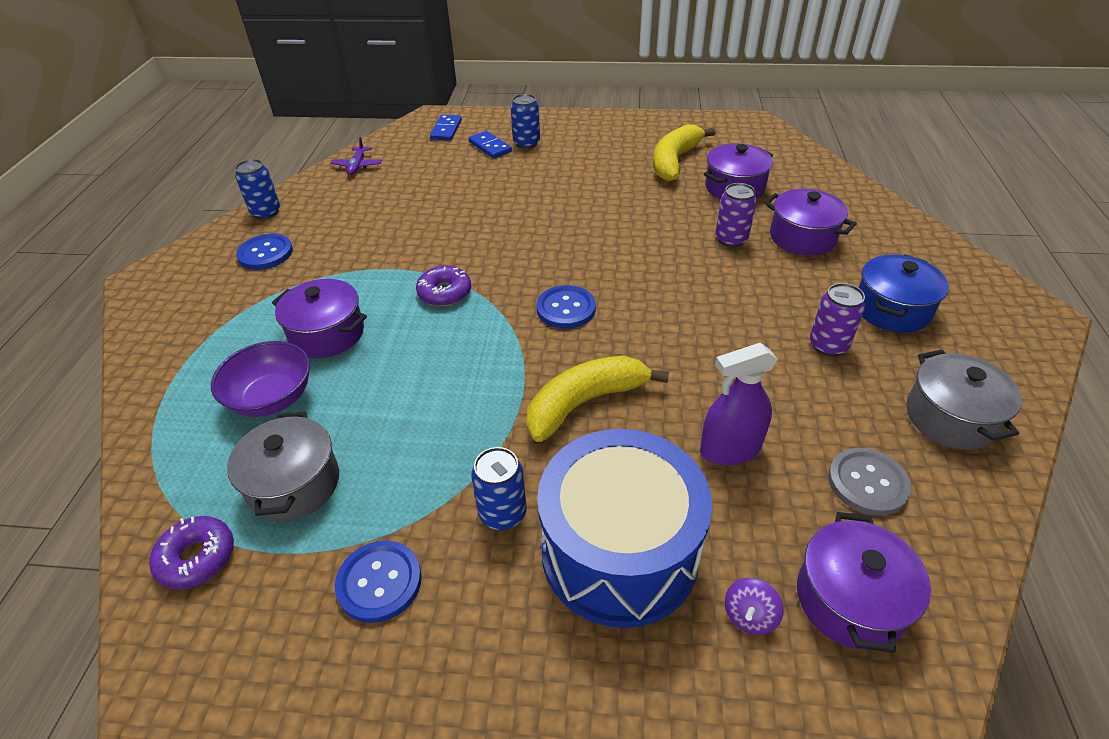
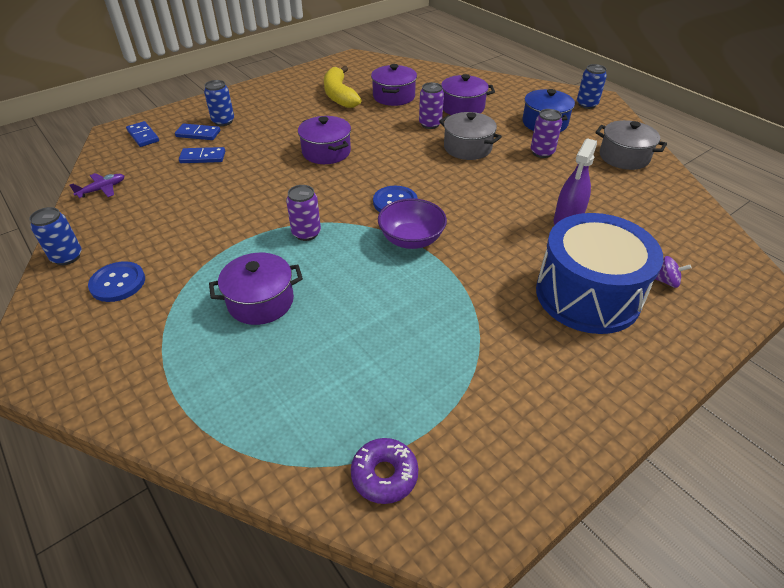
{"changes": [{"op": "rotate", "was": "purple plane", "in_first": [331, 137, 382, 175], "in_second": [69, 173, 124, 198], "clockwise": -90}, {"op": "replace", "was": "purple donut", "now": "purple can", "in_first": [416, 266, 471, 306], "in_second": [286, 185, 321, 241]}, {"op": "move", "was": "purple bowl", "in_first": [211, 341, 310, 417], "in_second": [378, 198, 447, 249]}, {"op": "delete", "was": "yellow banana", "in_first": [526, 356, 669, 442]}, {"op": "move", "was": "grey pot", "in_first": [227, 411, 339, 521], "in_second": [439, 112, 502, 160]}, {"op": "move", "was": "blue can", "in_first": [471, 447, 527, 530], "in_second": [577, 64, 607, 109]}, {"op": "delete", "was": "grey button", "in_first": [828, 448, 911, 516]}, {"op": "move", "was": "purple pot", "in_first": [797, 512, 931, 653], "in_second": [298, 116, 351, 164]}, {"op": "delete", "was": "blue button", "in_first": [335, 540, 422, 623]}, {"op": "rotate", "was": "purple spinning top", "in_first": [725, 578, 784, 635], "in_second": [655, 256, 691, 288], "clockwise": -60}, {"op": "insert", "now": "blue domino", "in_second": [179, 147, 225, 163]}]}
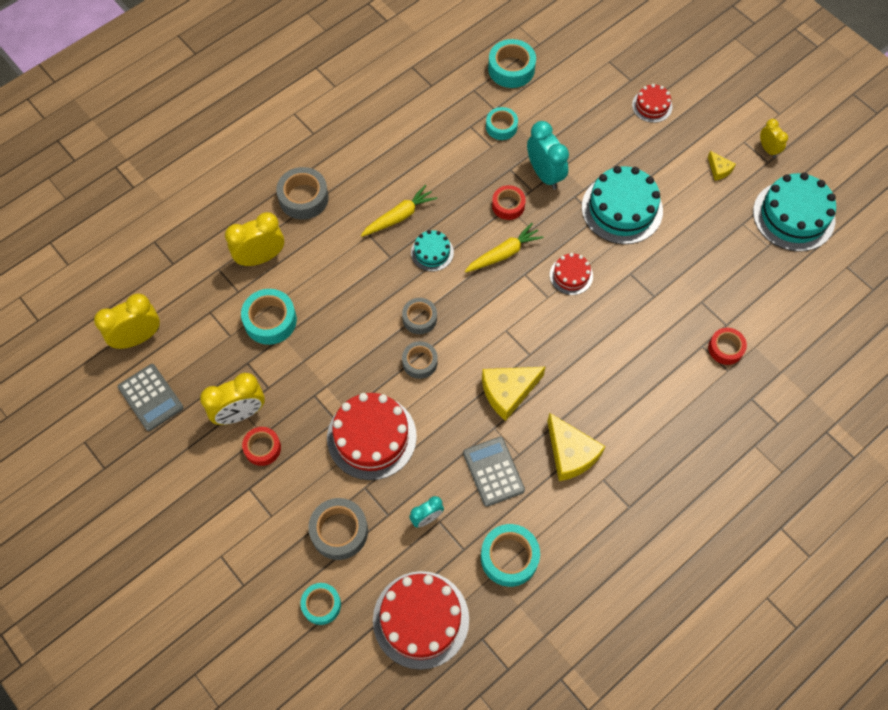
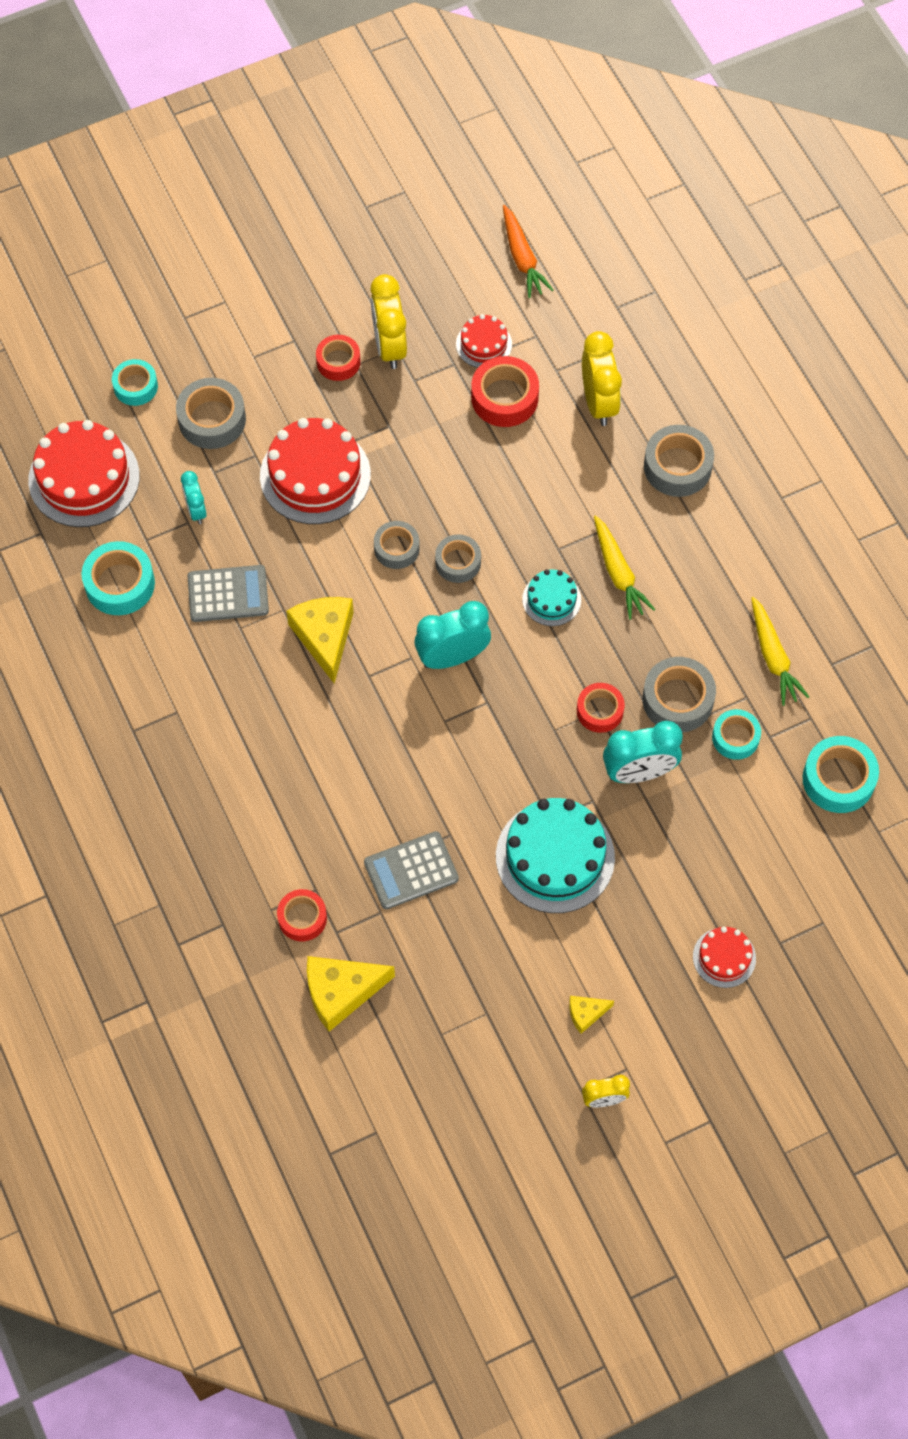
{"changes": [{"op": "delete", "was": "turquoise cake", "in_first": [753, 172, 836, 252]}, {"op": "move", "was": "yellow carrot", "in_first": [465, 223, 544, 273], "in_second": [751, 597, 809, 706]}, {"op": "move", "was": "red cake", "in_first": [550, 253, 593, 295], "in_second": [456, 314, 512, 368]}, {"op": "recolor", "was": "turquoise tape", "now": "red tape", "in_first": [241, 289, 297, 345], "in_second": [471, 356, 539, 427]}, {"op": "replace", "was": "yellow clock", "now": "orange carrot", "in_first": [94, 294, 160, 349], "in_second": [503, 205, 554, 298]}, {"op": "move", "was": "grey calculator", "in_first": [118, 364, 184, 431], "in_second": [364, 831, 459, 909]}, {"op": "move", "was": "yellow cheese", "in_first": [547, 413, 606, 481], "in_second": [307, 956, 395, 1032]}, {"op": "insert", "now": "turquoise clock", "in_second": [414, 601, 491, 669]}, {"op": "insert", "now": "grey tape", "in_second": [642, 657, 716, 733]}]}
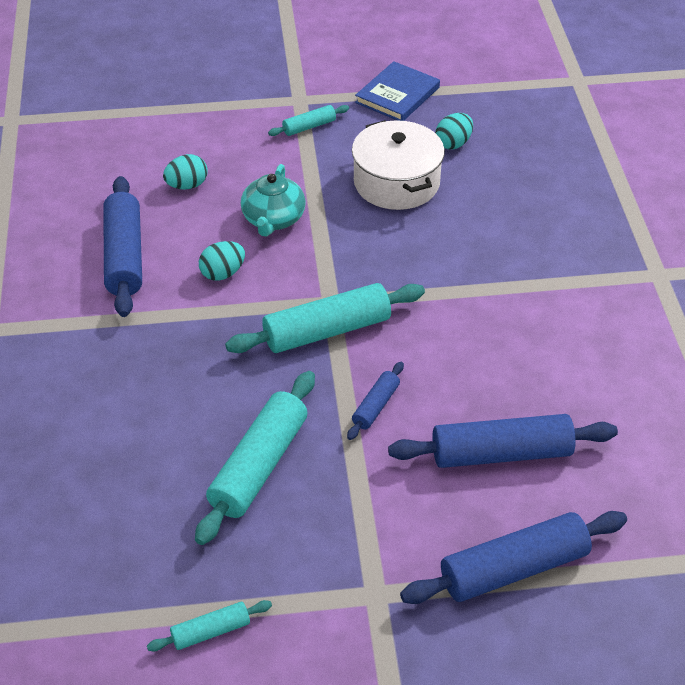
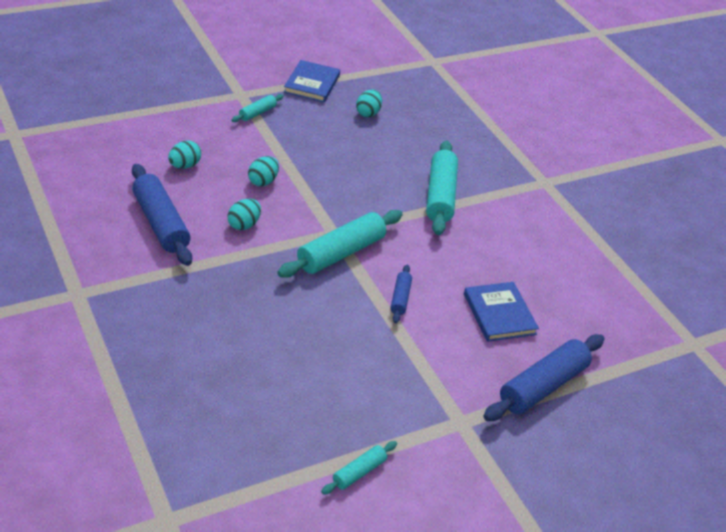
{"changes": [{"op": "delete", "was": "white pot", "in_first": [352, 120, 445, 210]}, {"op": "replace", "was": "turquoise teapot", "now": "turquoise egg", "in_first": [241, 164, 306, 236], "in_second": [248, 156, 279, 186]}, {"op": "move", "was": "turquoise rolling pin", "in_first": [195, 371, 315, 545], "in_second": [426, 140, 458, 235]}, {"op": "replace", "was": "blue rolling pin", "now": "blue book", "in_first": [388, 414, 618, 468], "in_second": [464, 282, 539, 342]}]}
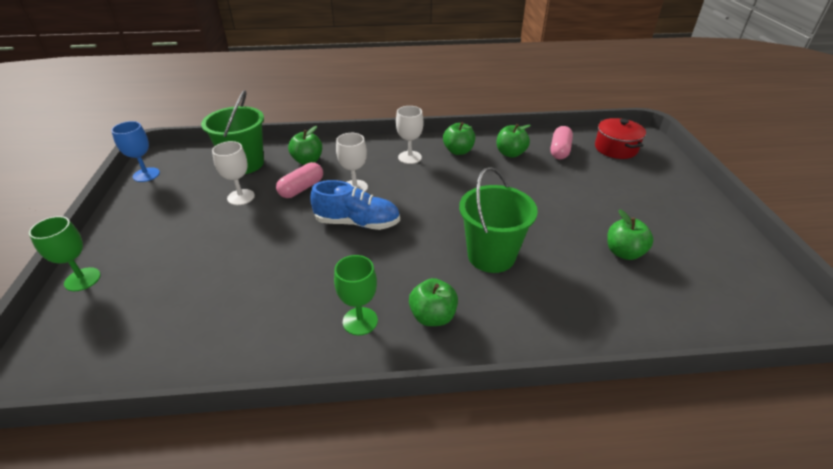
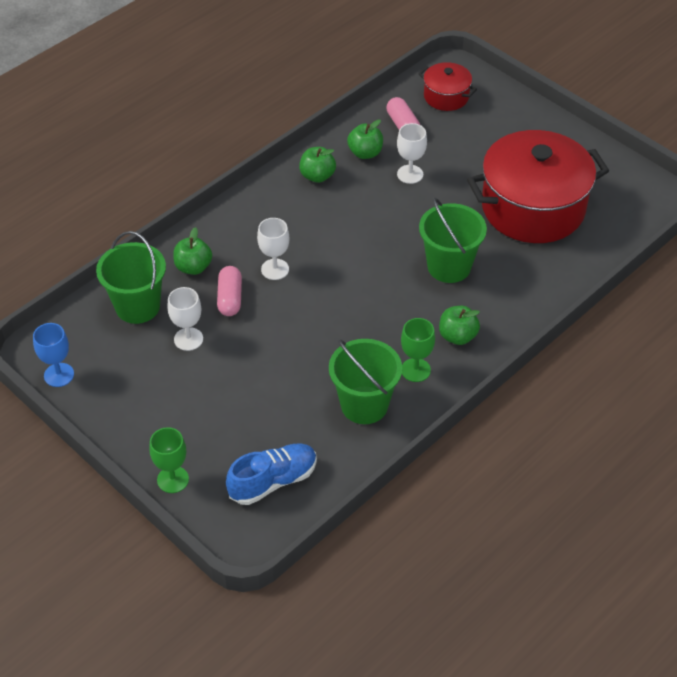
{"changes": [{"op": "move", "was": "white goblet", "in_first": [396, 106, 424, 164], "in_second": [397, 123, 427, 184]}, {"op": "move", "was": "blue shoe", "in_first": [310, 180, 400, 230], "in_second": [226, 444, 317, 505]}, {"op": "replace", "was": "green apple", "now": "red pot", "in_first": [607, 209, 653, 260], "in_second": [467, 130, 609, 243]}, {"op": "insert", "now": "green bucket", "in_second": [329, 339, 402, 424]}]}
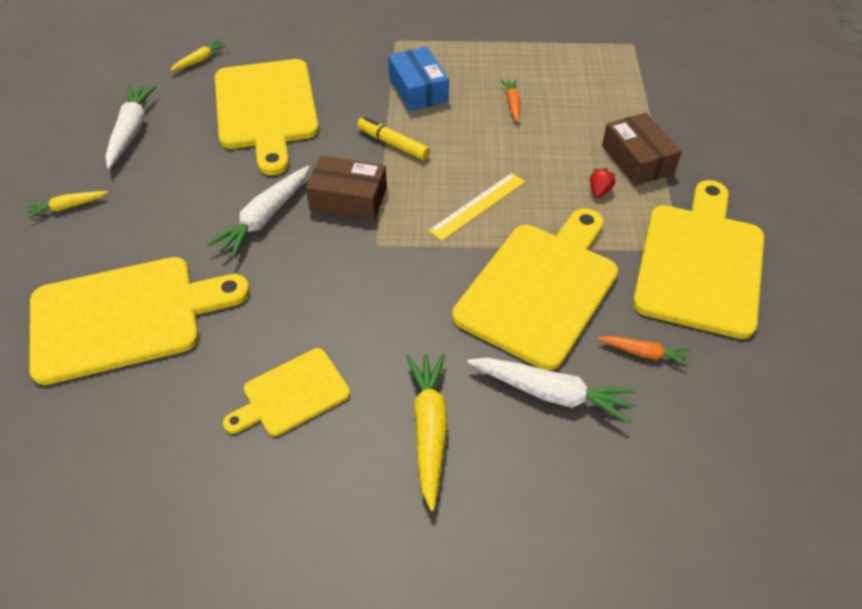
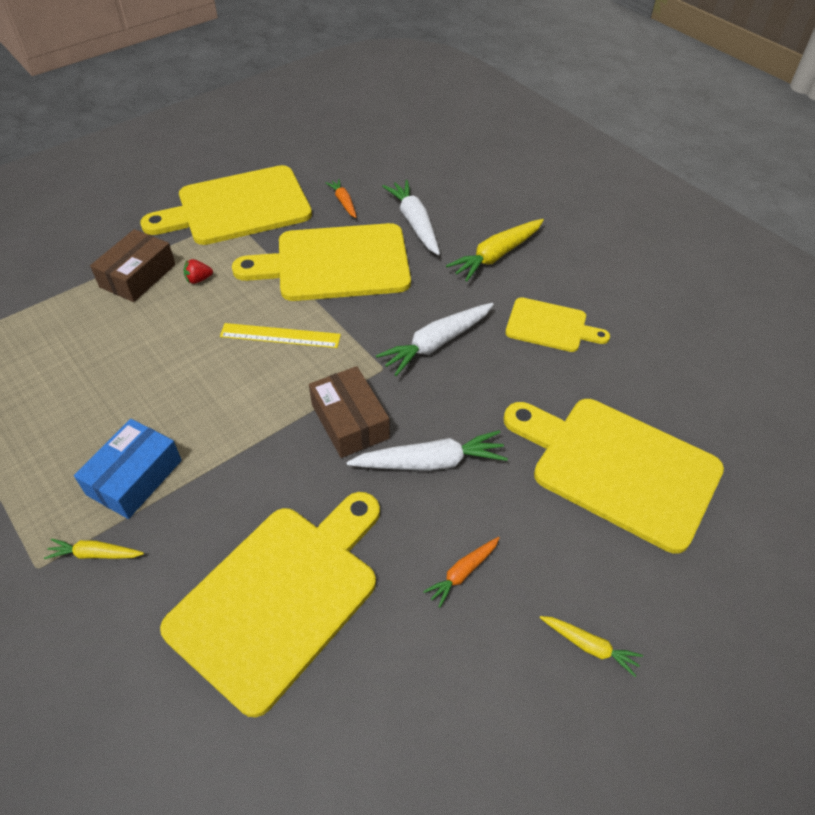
{"changes": [{"op": "move", "was": "yellow carrot", "in_first": [170, 39, 227, 71], "in_second": [44, 538, 144, 559]}, {"op": "move", "was": "orange carrot", "in_first": [501, 79, 521, 123], "in_second": [423, 537, 500, 608]}, {"op": "move", "was": "white carrot", "in_first": [106, 85, 157, 169], "in_second": [376, 303, 494, 376]}, {"op": "delete", "was": "yellow marker", "in_first": [357, 117, 430, 160]}]}
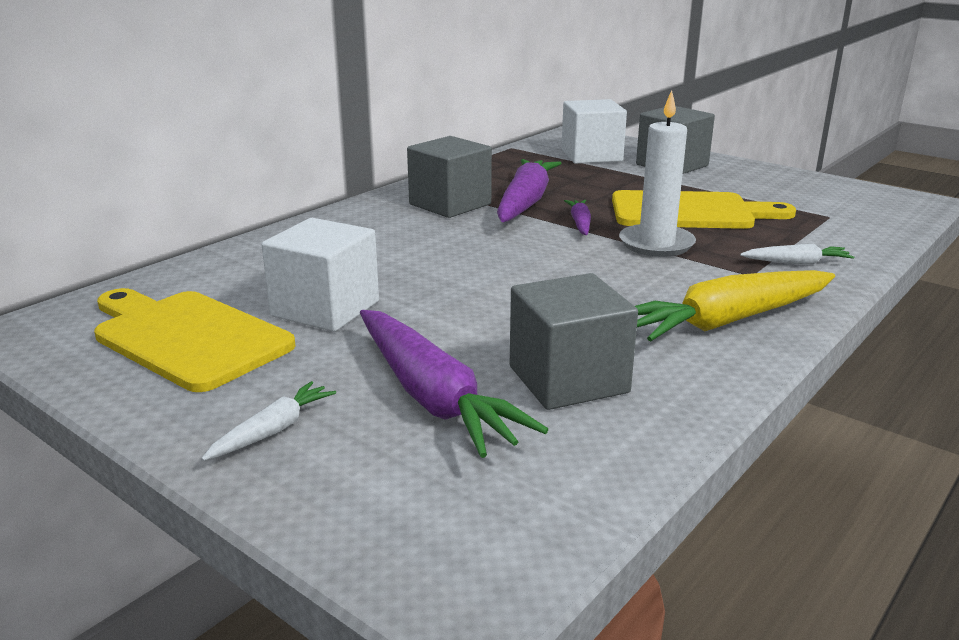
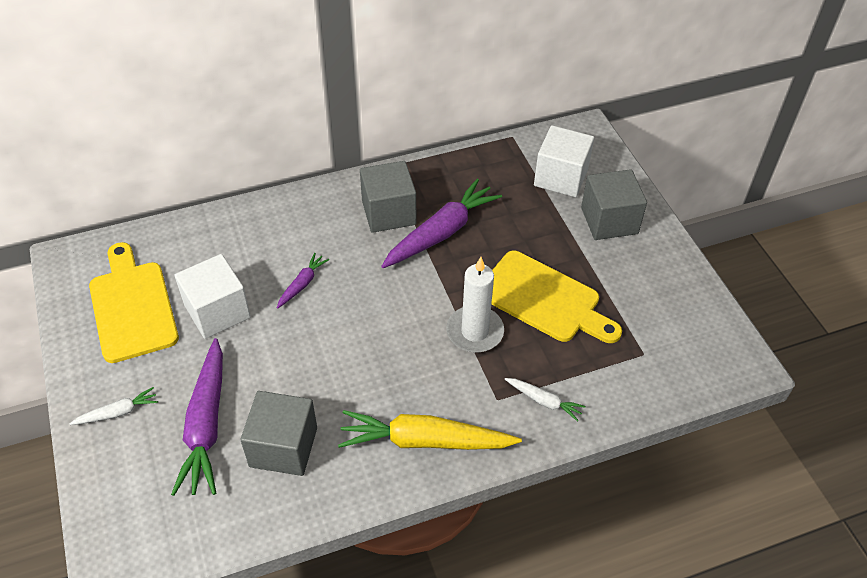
{"changes": [{"op": "move", "was": "purple carrot", "in_first": [564, 200, 591, 235], "in_second": [277, 253, 329, 309]}]}
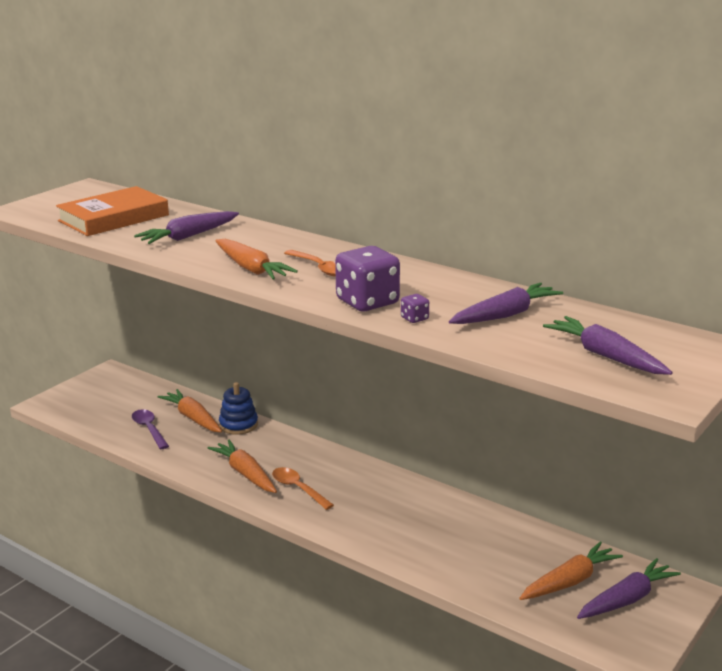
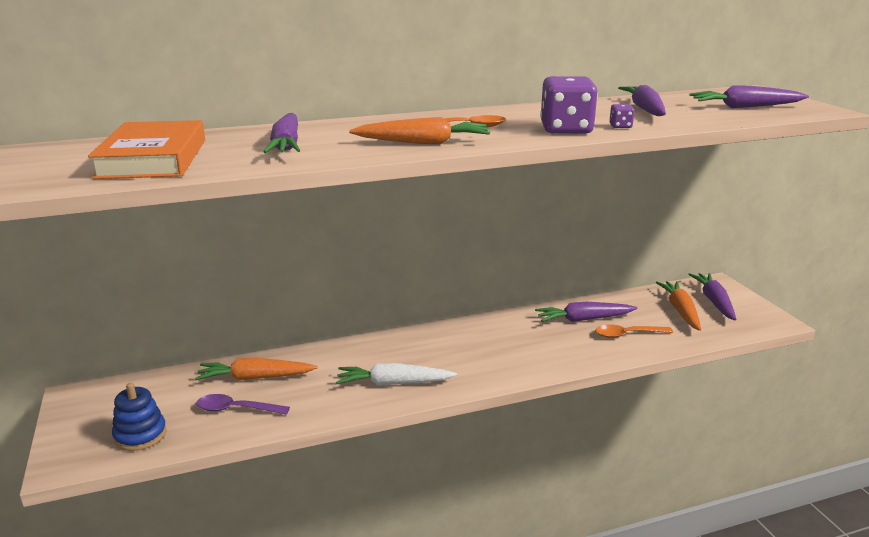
{"changes": [{"op": "move", "was": "blue stacking toy", "in_first": [219, 382, 258, 435], "in_second": [112, 383, 167, 451]}, {"op": "recolor", "was": "orange carrot", "now": "white carrot", "in_first": [208, 439, 277, 493], "in_second": [336, 363, 457, 386]}, {"op": "move", "was": "orange spoon", "in_first": [272, 467, 334, 510], "in_second": [595, 324, 673, 338]}, {"op": "insert", "now": "purple carrot", "in_second": [535, 302, 637, 322]}]}
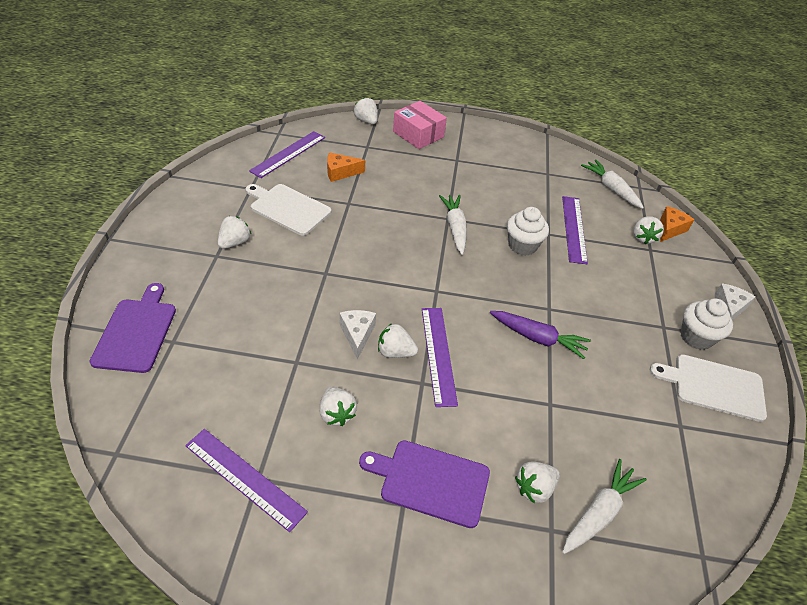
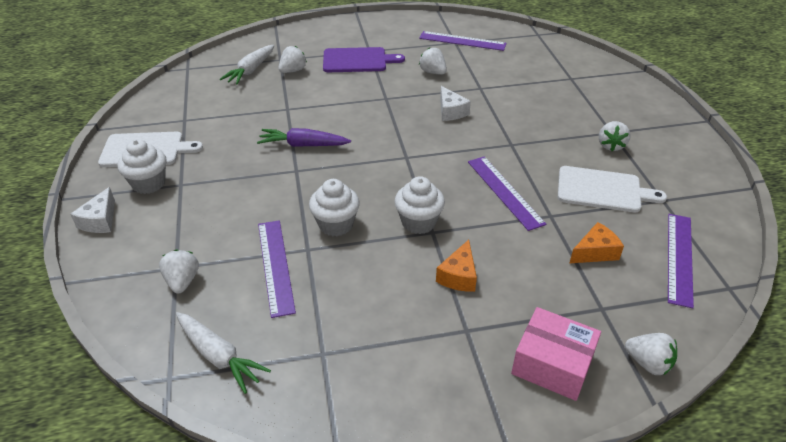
{"changes": [{"op": "replace", "was": "white carrot", "now": "white cupcake", "in_first": [439, 195, 467, 255], "in_second": [395, 176, 445, 234]}, {"op": "move", "was": "orange cheese", "in_first": [660, 206, 694, 242], "in_second": [436, 240, 477, 292]}, {"op": "delete", "was": "purple cutting board", "in_first": [89, 283, 176, 373]}, {"op": "move", "was": "purple ruler", "in_first": [422, 308, 458, 407], "in_second": [468, 156, 546, 231]}, {"op": "delete", "was": "white strawberry", "in_first": [378, 323, 418, 358]}]}
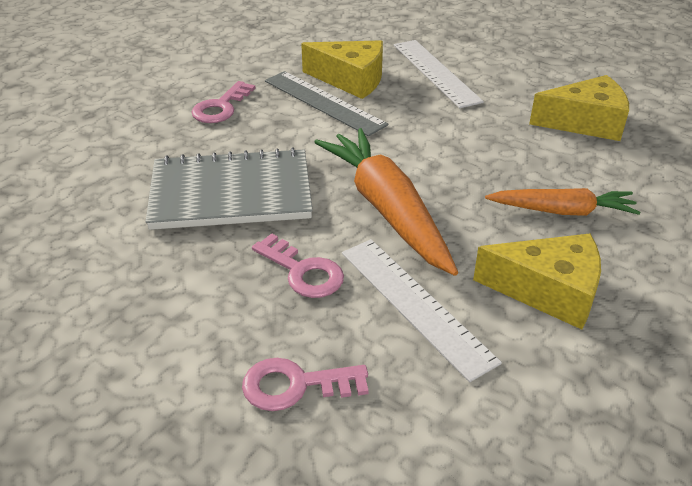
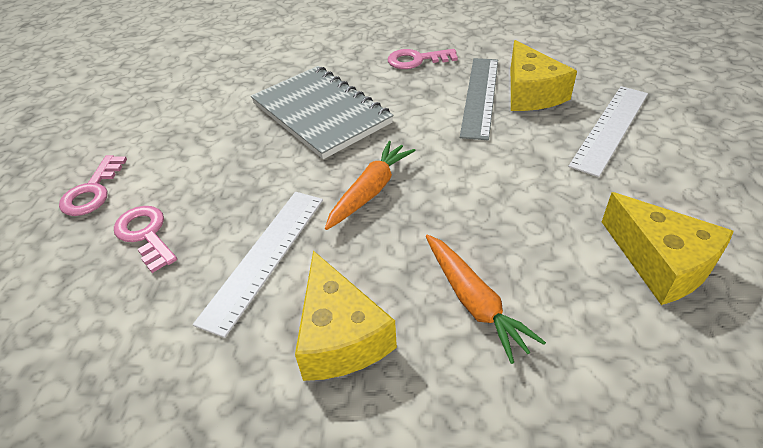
{"changes": [{"op": "resize", "was": "orange carrot", "in_first": [314, 128, 458, 276], "in_second": [325, 141, 416, 230], "ratio": 0.61}, {"op": "move", "was": "pink key", "in_first": [252, 233, 344, 298], "in_second": [59, 155, 127, 216]}]}
